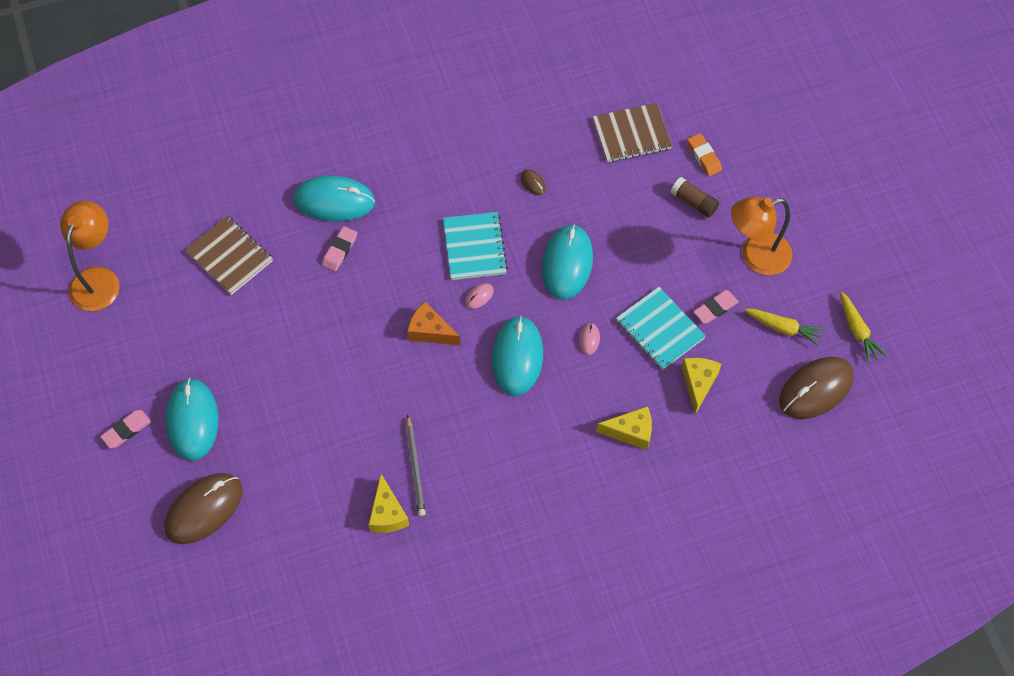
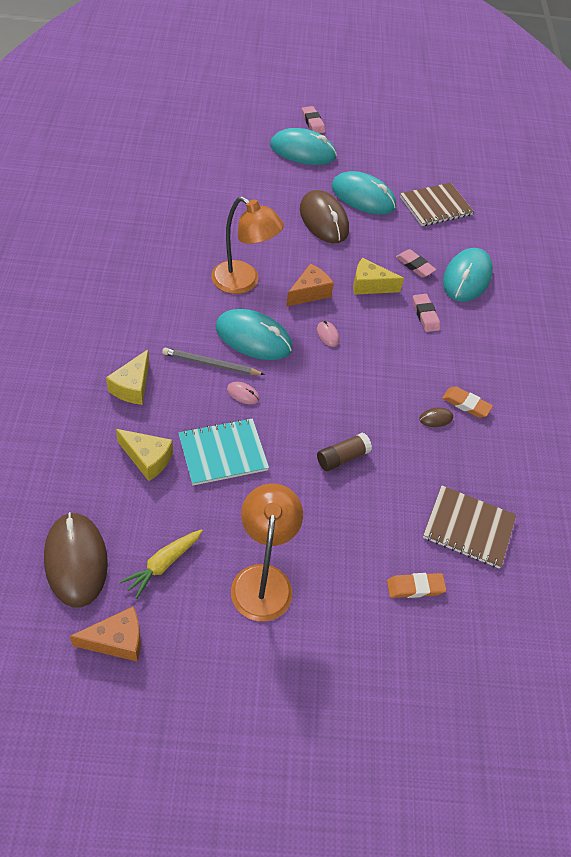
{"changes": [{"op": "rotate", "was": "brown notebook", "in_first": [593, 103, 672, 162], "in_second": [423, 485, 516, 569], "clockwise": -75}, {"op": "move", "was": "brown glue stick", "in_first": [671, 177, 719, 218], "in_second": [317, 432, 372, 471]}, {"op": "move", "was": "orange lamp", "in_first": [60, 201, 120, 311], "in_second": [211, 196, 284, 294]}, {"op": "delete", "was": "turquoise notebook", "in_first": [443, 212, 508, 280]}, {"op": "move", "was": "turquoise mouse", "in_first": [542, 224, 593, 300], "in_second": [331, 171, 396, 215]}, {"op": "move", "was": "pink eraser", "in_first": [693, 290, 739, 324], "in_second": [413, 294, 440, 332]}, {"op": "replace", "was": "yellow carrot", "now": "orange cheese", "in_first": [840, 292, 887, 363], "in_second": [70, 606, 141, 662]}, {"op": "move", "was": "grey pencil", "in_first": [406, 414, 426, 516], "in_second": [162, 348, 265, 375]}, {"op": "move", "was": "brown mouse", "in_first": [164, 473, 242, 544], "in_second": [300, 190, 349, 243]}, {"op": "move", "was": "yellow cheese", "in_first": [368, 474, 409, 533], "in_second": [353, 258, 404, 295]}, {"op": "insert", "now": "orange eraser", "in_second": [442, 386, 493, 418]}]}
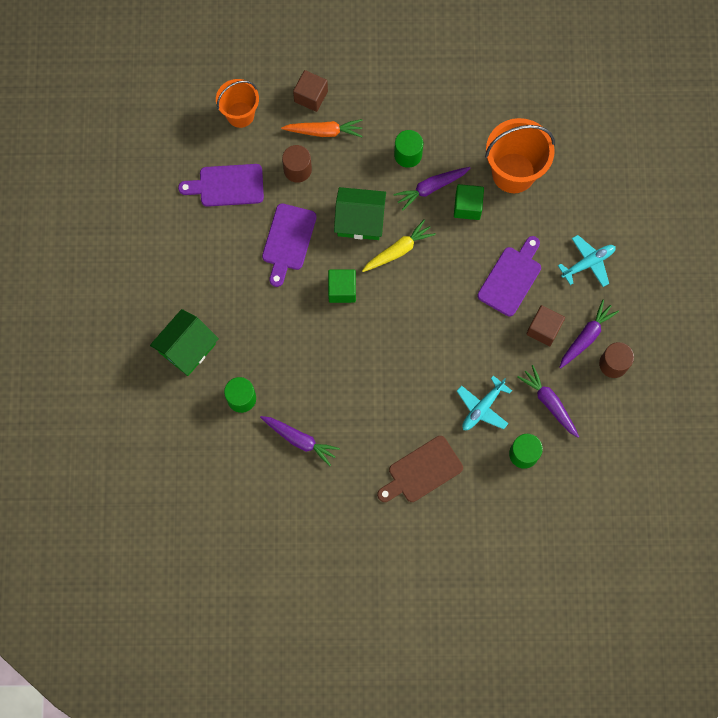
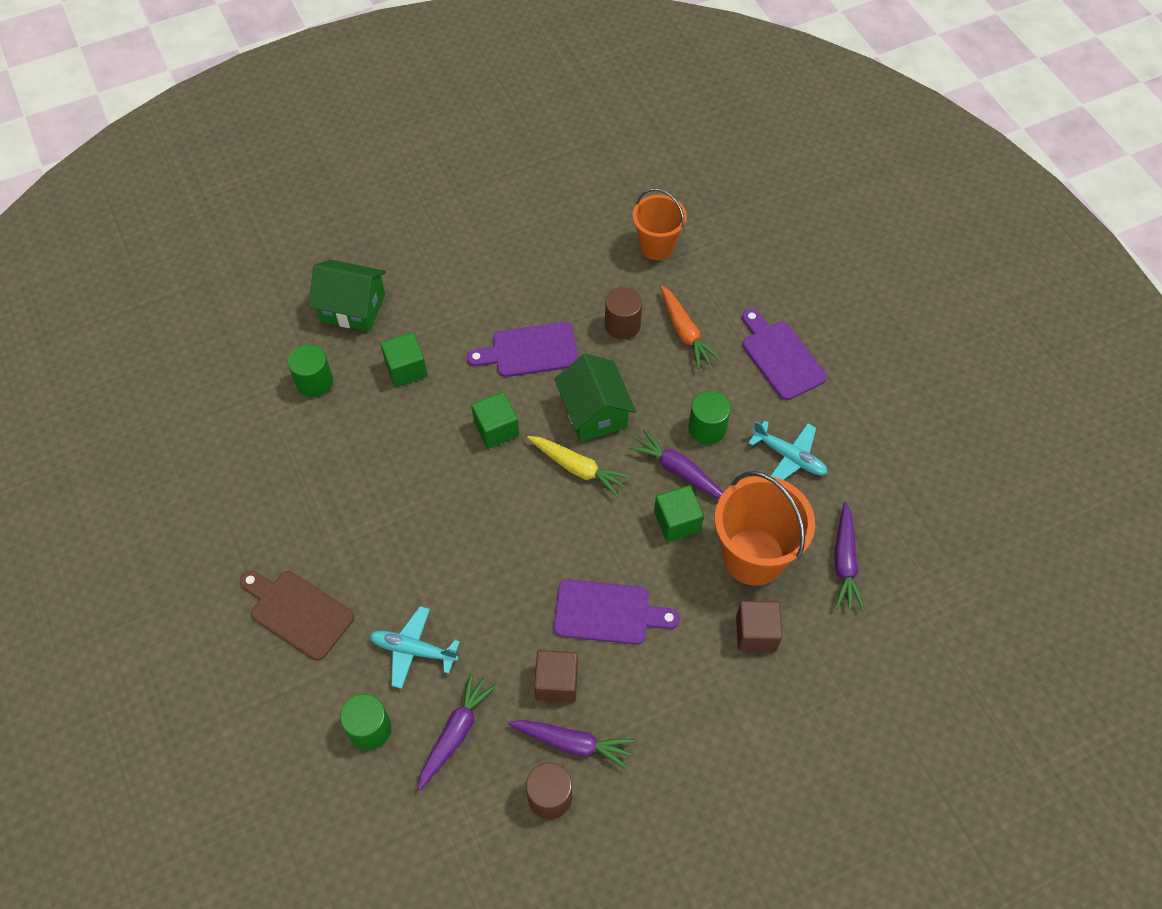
{"changes": [{"op": "move", "was": "brown cube", "in_first": [293, 70, 328, 112], "in_second": [736, 601, 782, 651]}, {"op": "move", "was": "purple cutting board", "in_first": [178, 164, 264, 207], "in_second": [742, 309, 827, 401]}, {"op": "move", "was": "turquoise plane", "in_first": [558, 235, 616, 287], "in_second": [748, 420, 828, 480]}, {"op": "move", "was": "purple carrot", "in_first": [260, 416, 340, 466], "in_second": [834, 502, 865, 610]}, {"op": "insert", "now": "green cube", "in_second": [381, 332, 428, 387]}]}
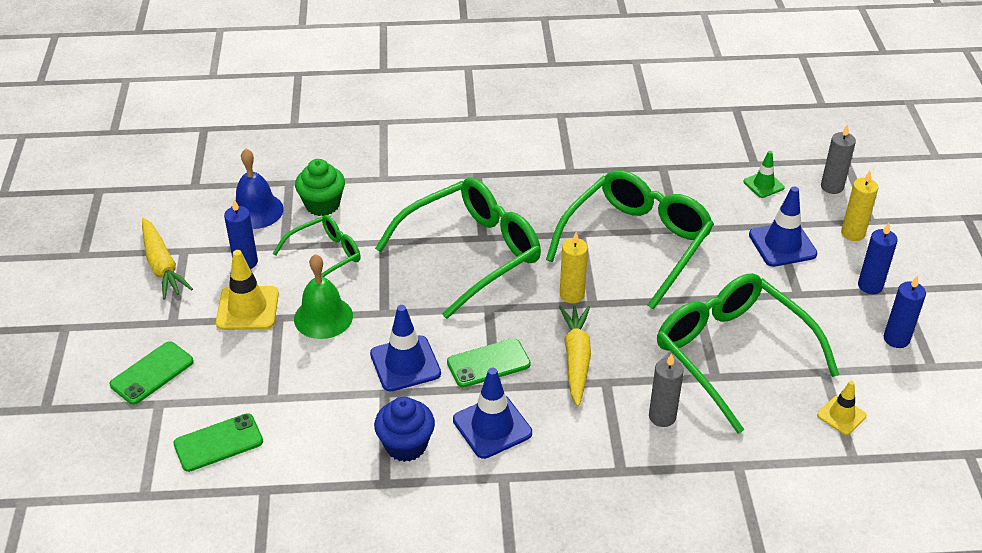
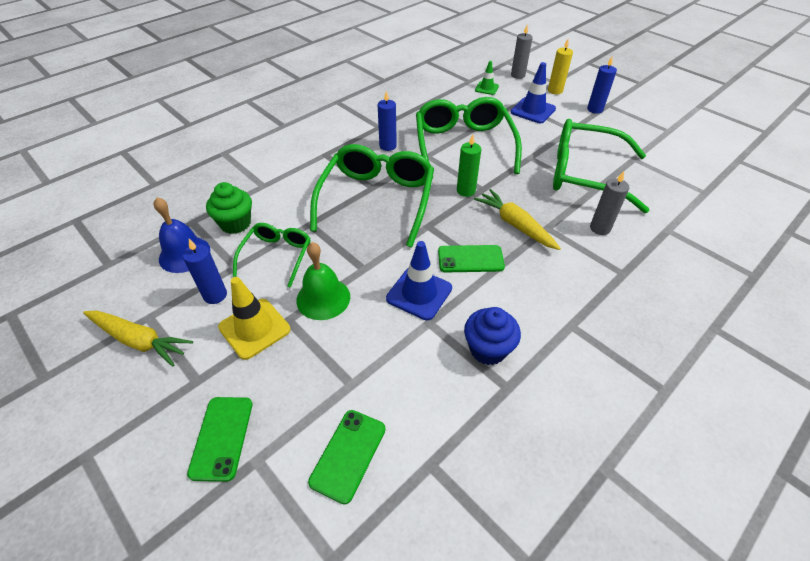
{"changes": [{"op": "recolor", "was": "yellow candle", "now": "green candle", "in_first": [560, 232, 588, 304], "in_second": [457, 134, 481, 197]}, {"op": "move", "was": "blue candle", "in_first": [884, 275, 926, 348], "in_second": [378, 91, 397, 151]}, {"op": "rotate", "was": "green phone", "in_first": [447, 338, 531, 388], "in_second": [438, 245, 505, 272], "clockwise": 60}, {"op": "delete", "was": "blue traffic cone", "in_first": [453, 367, 532, 459]}, {"op": "delete", "was": "yellow traffic cone", "in_first": [817, 381, 867, 435]}]}
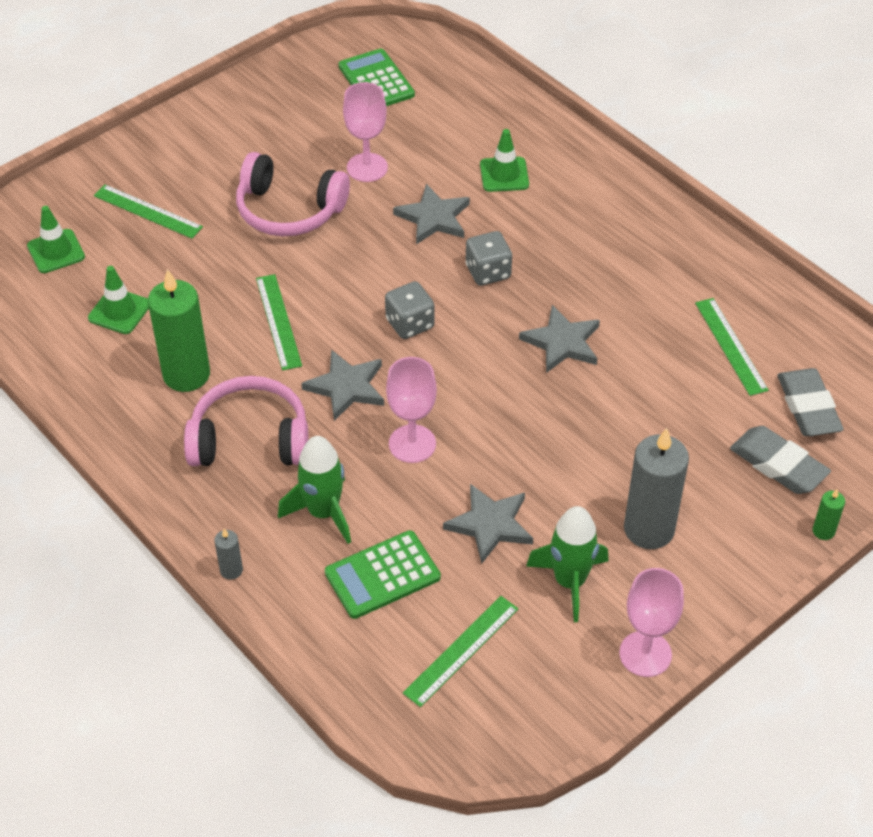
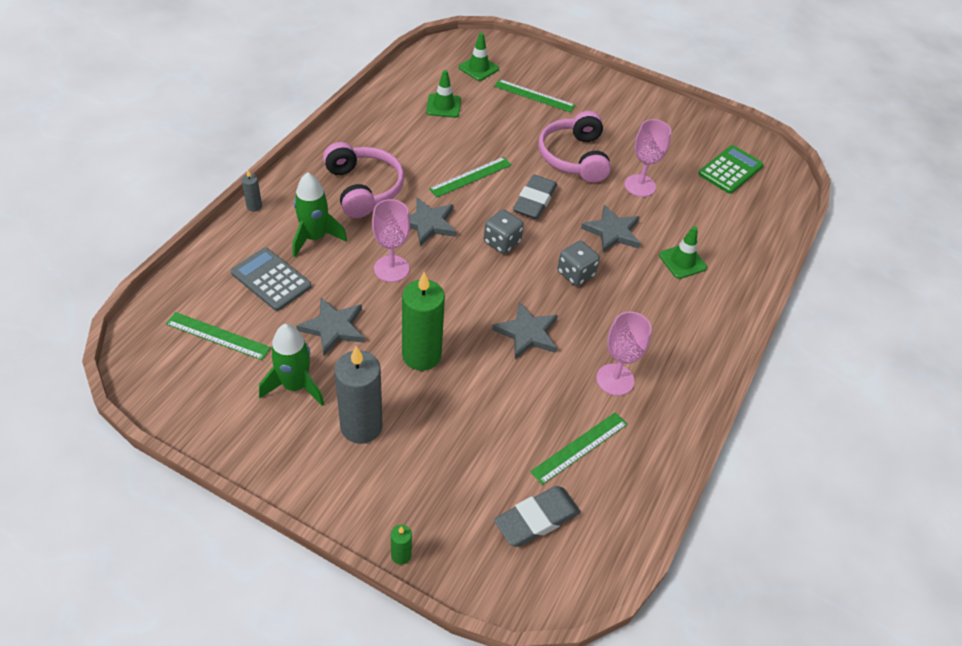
{"changes": [{"op": "rotate", "was": "green ruler", "in_first": [94, 184, 203, 239], "in_second": [494, 79, 575, 113], "clockwise": -75}, {"op": "move", "was": "green candle", "in_first": [148, 269, 210, 392], "in_second": [402, 272, 445, 371]}, {"op": "move", "was": "grey eraser", "in_first": [730, 426, 831, 494], "in_second": [513, 175, 557, 219]}, {"op": "recolor", "was": "green calculator", "now": "grey calculator", "in_first": [325, 530, 441, 619], "in_second": [231, 248, 312, 311]}, {"op": "move", "was": "pink goblet", "in_first": [619, 568, 684, 677], "in_second": [596, 311, 652, 396]}]}
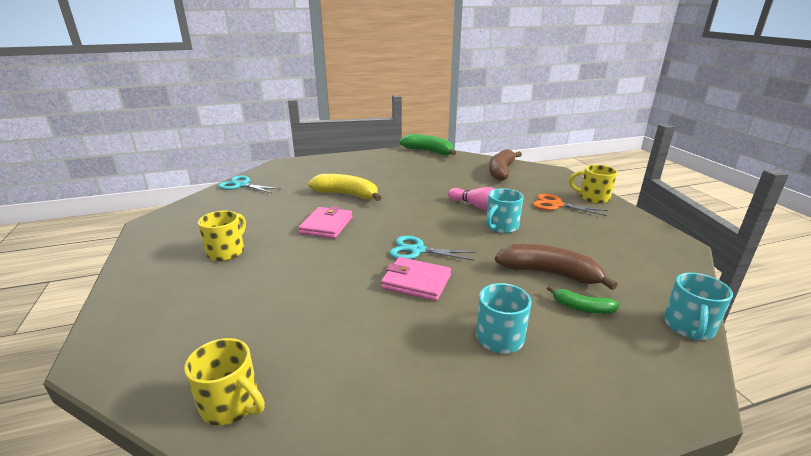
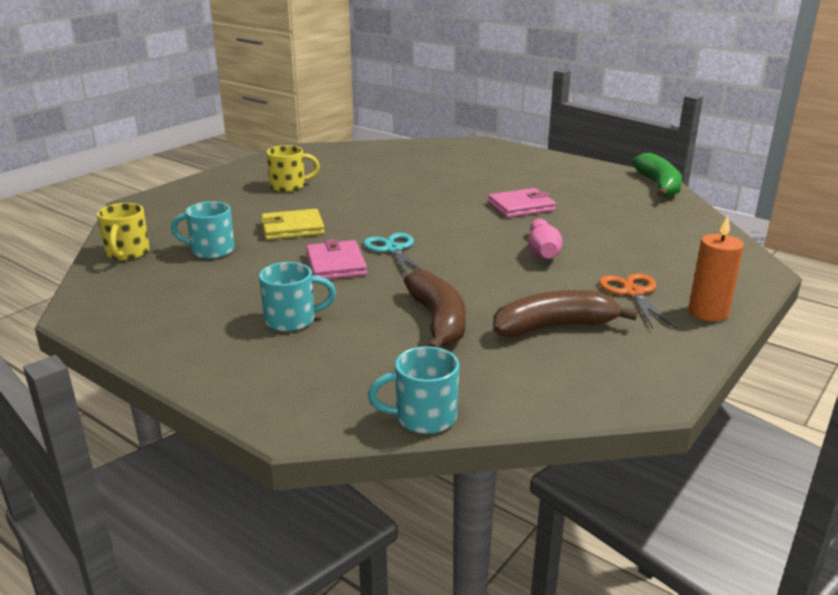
{"changes": [{"op": "move", "was": "brown banana", "in_first": [489, 149, 522, 181], "in_second": [493, 290, 638, 337]}, {"op": "replace", "was": "yellow mug", "now": "orange candle", "in_first": [569, 165, 617, 204], "in_second": [689, 216, 744, 322]}, {"op": "delete", "was": "yellow banana", "in_first": [308, 174, 382, 201]}, {"op": "delete", "was": "turquoise scissors", "in_first": [218, 176, 280, 193]}, {"op": "move", "was": "turquoise mug", "in_first": [486, 188, 523, 233], "in_second": [171, 201, 235, 259]}, {"op": "move", "was": "pink wallet", "in_first": [298, 206, 353, 238], "in_second": [488, 188, 556, 218]}, {"op": "delete", "was": "green banana", "in_first": [547, 286, 619, 314]}, {"op": "insert", "now": "yellow wallet", "in_second": [260, 209, 325, 240]}]}
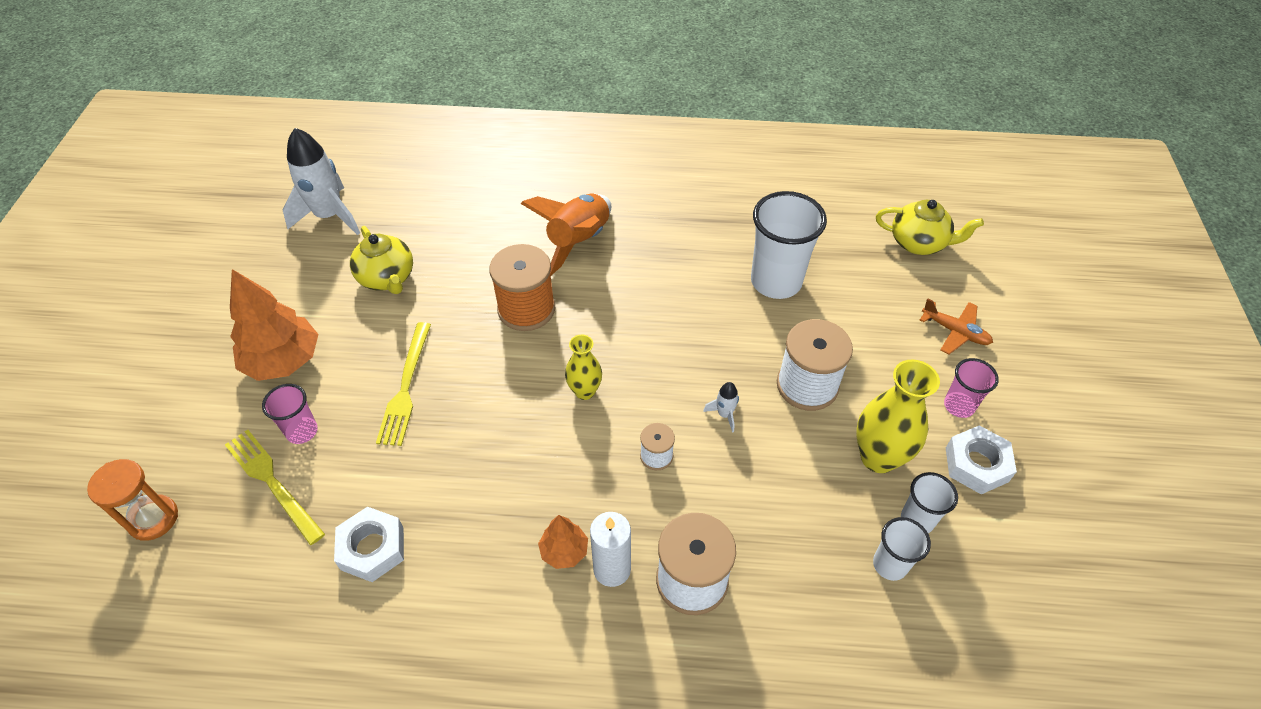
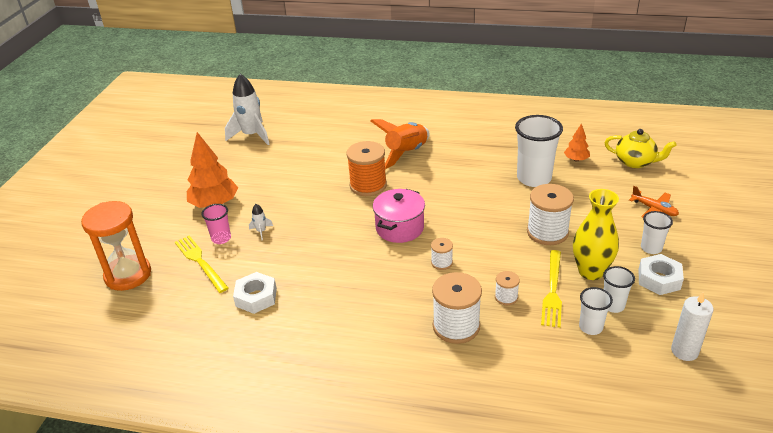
{"changes": [{"op": "delete", "was": "yellow teapot", "in_first": [350, 226, 413, 294]}, {"op": "move", "was": "yellow fork", "in_first": [376, 322, 431, 446], "in_second": [541, 250, 562, 328]}, {"op": "replace", "was": "yellow vase", "now": "pink pot", "in_first": [565, 335, 602, 400], "in_second": [373, 189, 425, 243]}, {"op": "recolor", "was": "pink cup", "now": "white cup", "in_first": [944, 358, 999, 418], "in_second": [641, 211, 673, 254]}, {"op": "move", "was": "white rocket", "in_first": [703, 382, 739, 433], "in_second": [249, 204, 273, 240]}, {"op": "resize", "was": "orange hourglass", "in_first": [87, 459, 178, 541], "in_second": [81, 201, 151, 291], "ratio": 1.56}, {"op": "move", "was": "white candle", "in_first": [590, 512, 631, 587], "in_second": [671, 293, 713, 361]}, {"op": "move", "was": "orange tree", "in_first": [538, 515, 588, 569], "in_second": [564, 123, 590, 161]}, {"op": "insert", "now": "white spool", "in_second": [495, 271, 520, 305]}]}
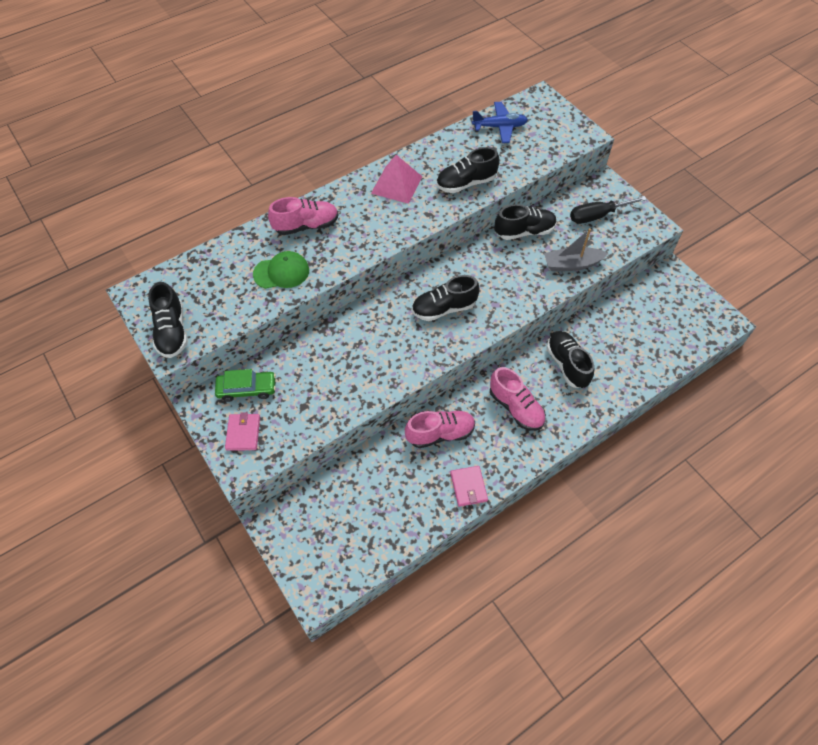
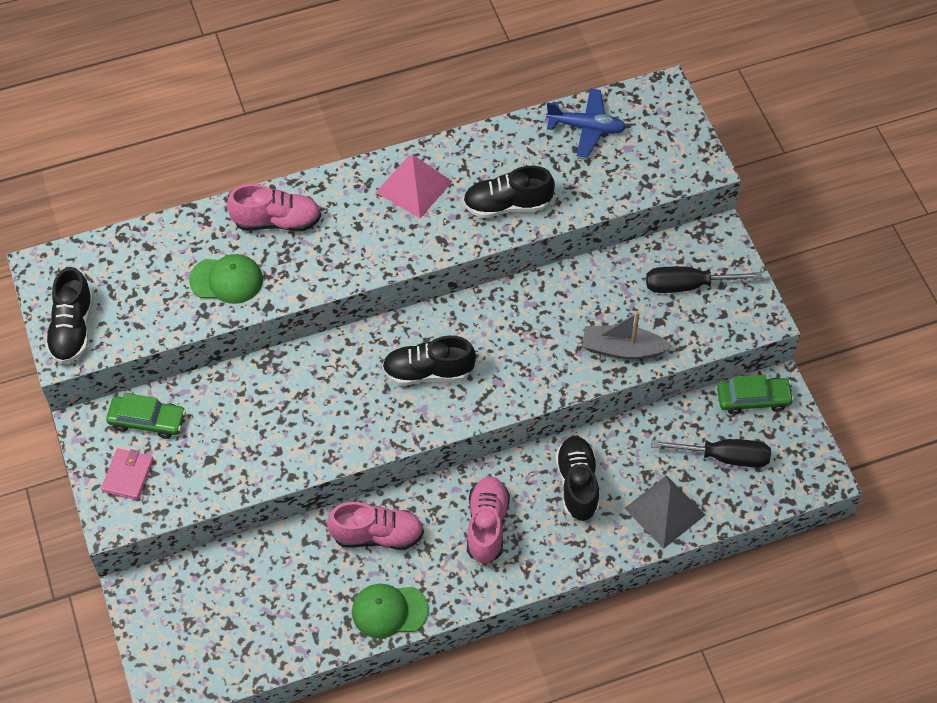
{"changes": [{"op": "delete", "was": "black shoe", "in_first": [495, 204, 557, 240]}, {"op": "rotate", "was": "pink shoe", "in_first": [490, 367, 546, 431], "in_second": [467, 476, 510, 564], "clockwise": -150}, {"op": "replace", "was": "pink wallet", "now": "green cap", "in_first": [450, 466, 488, 507], "in_second": [352, 584, 429, 638]}, {"op": "insert", "now": "green car", "in_second": [717, 375, 794, 415]}, {"op": "insert", "now": "black screwdriver", "in_second": [651, 439, 771, 468]}, {"op": "insert", "now": "grey pyramid", "in_second": [624, 475, 706, 549]}]}
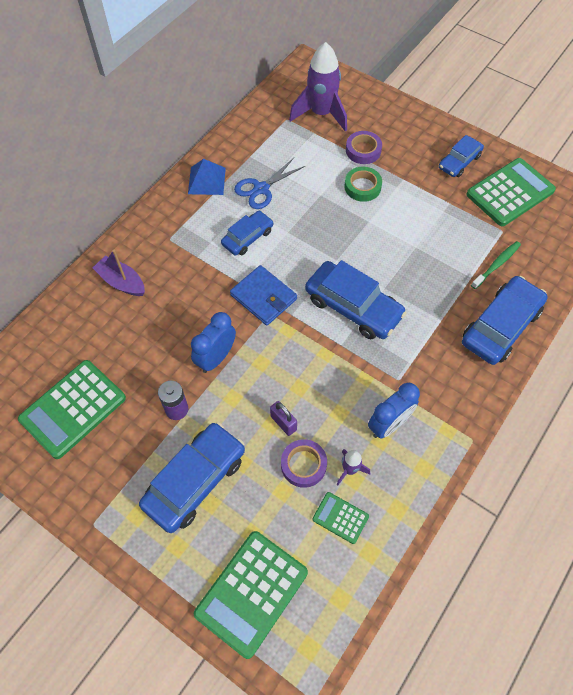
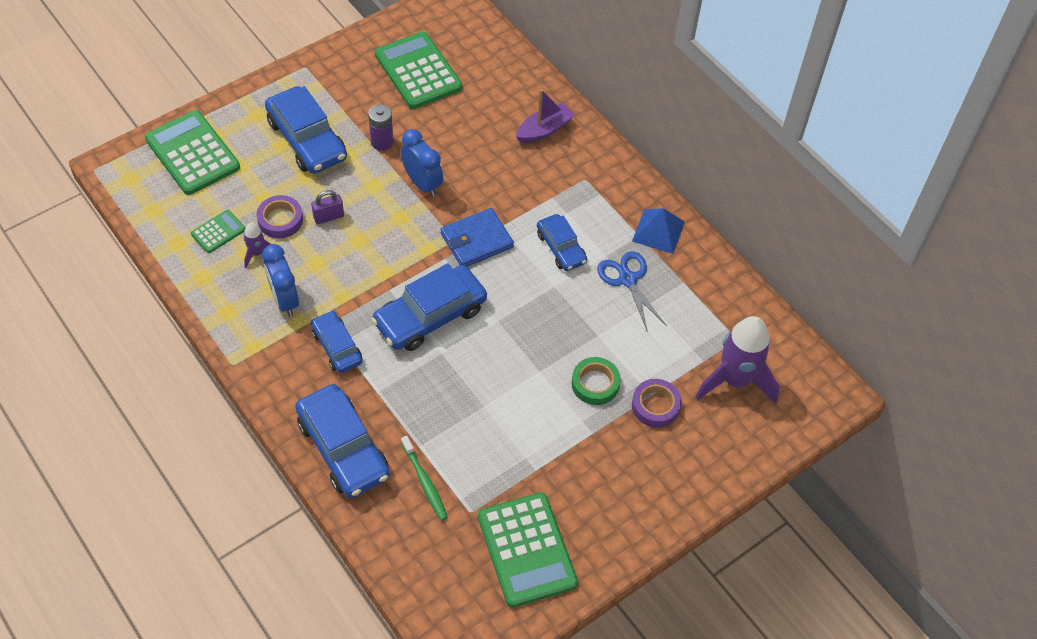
{"changes": [{"op": "move", "was": "blue car", "in_first": [439, 135, 484, 177], "in_second": [311, 310, 362, 373]}]}
